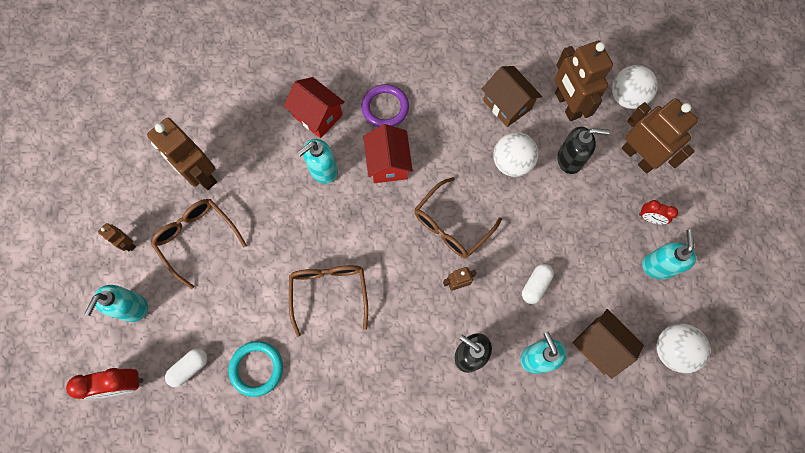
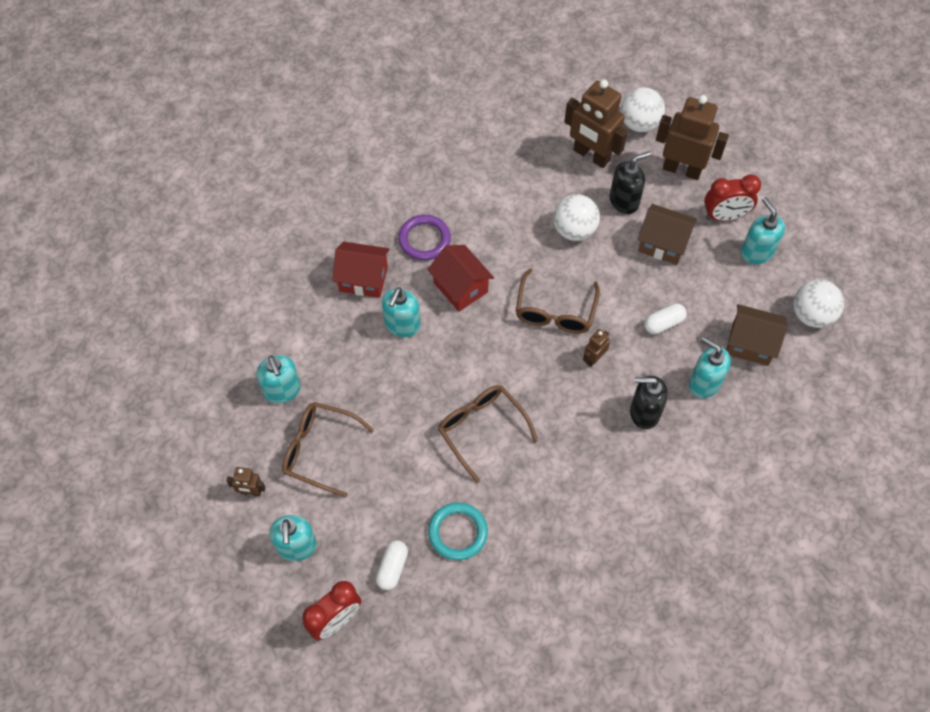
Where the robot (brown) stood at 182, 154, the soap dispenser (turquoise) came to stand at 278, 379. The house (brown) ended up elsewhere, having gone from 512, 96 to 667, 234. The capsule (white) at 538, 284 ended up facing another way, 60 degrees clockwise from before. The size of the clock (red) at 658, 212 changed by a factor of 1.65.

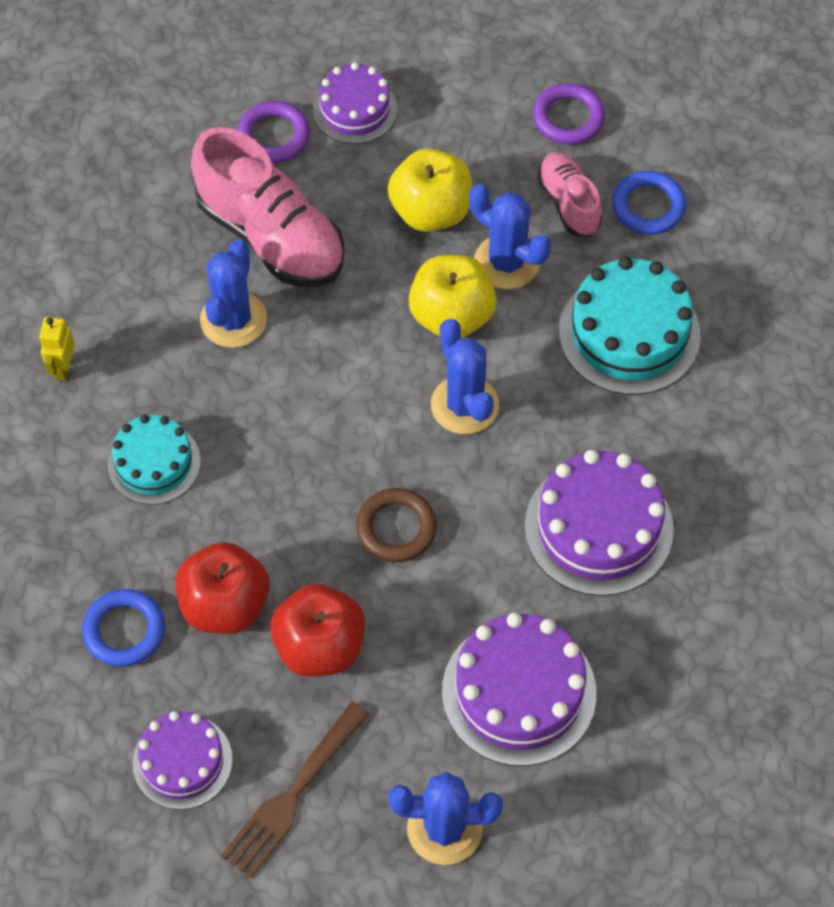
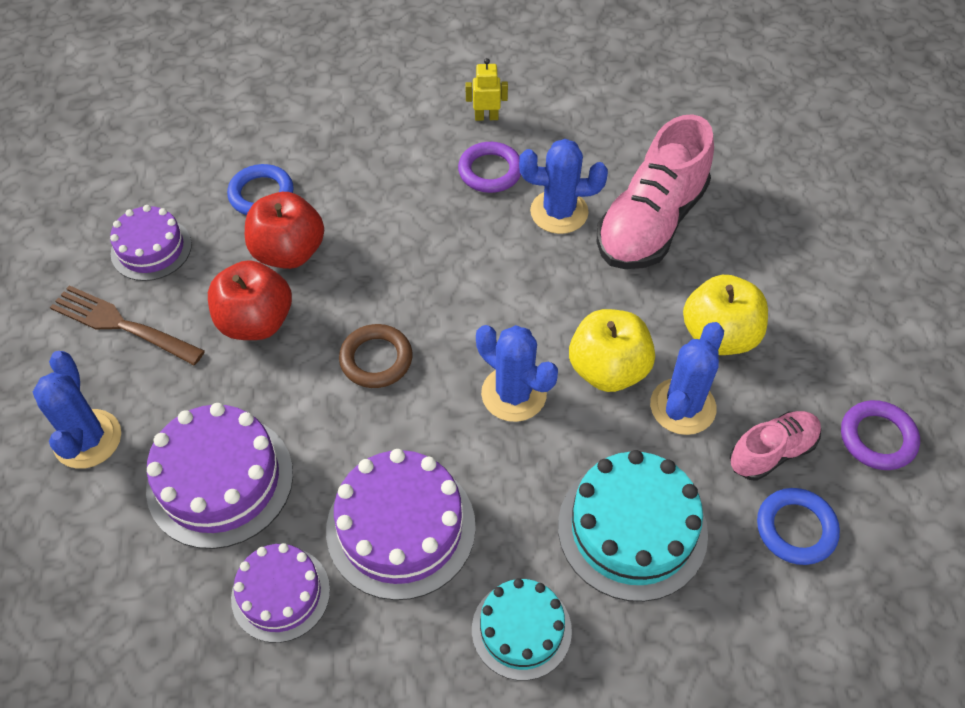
The cake (purple) ended up elsewhere, having gone from 355, 103 to 280, 593. The ring (purple) ended up elsewhere, having gone from 273, 132 to 489, 167. The cake (turquoise) ended up elsewhere, having gone from 154, 460 to 522, 629. The cactus (blue) at 465, 376 ended up facing another way, 75 degrees clockwise from before.

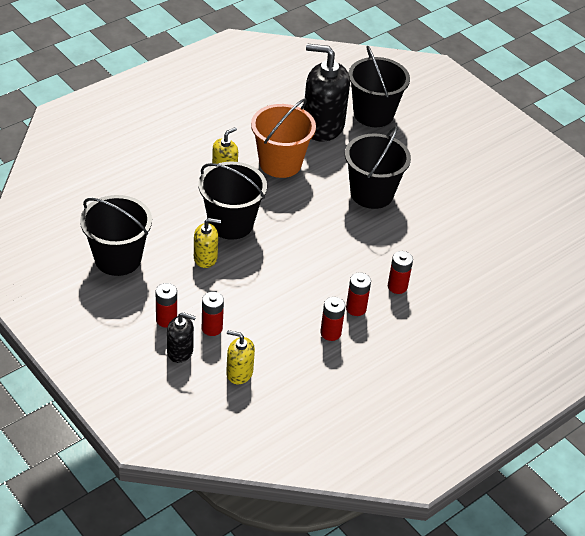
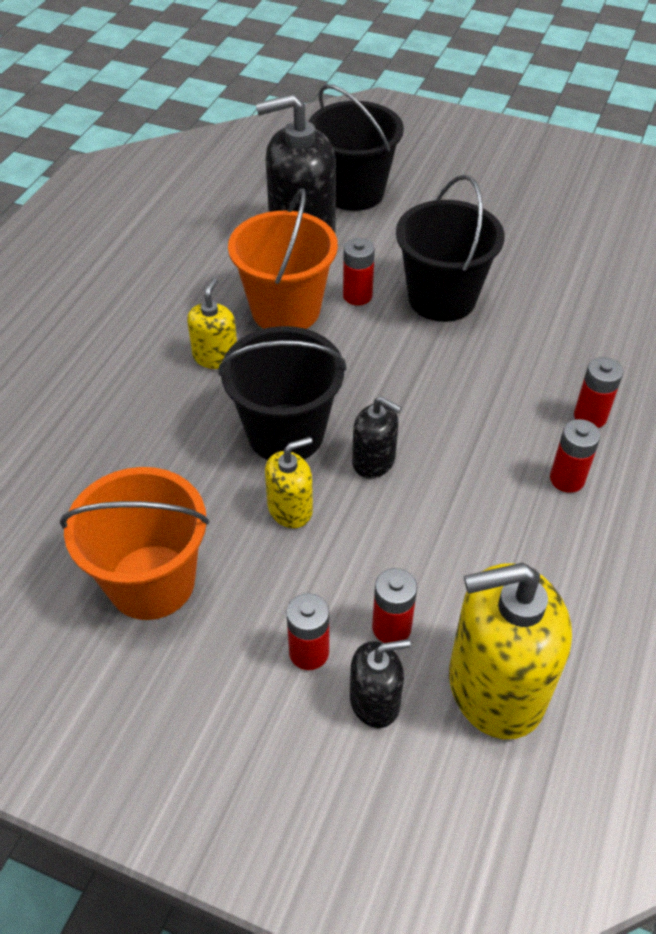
What was the bucket (black) at 116, 235 turned into the bucket (orange) at 134, 543. The battery (red) ended up elsewhere, having gone from 332, 319 to 359, 271. The second view gained the soap dispenser (black) at 377, 437. The size of the soap dispenser (yellow) at 240, 357 changed by a factor of 1.96.

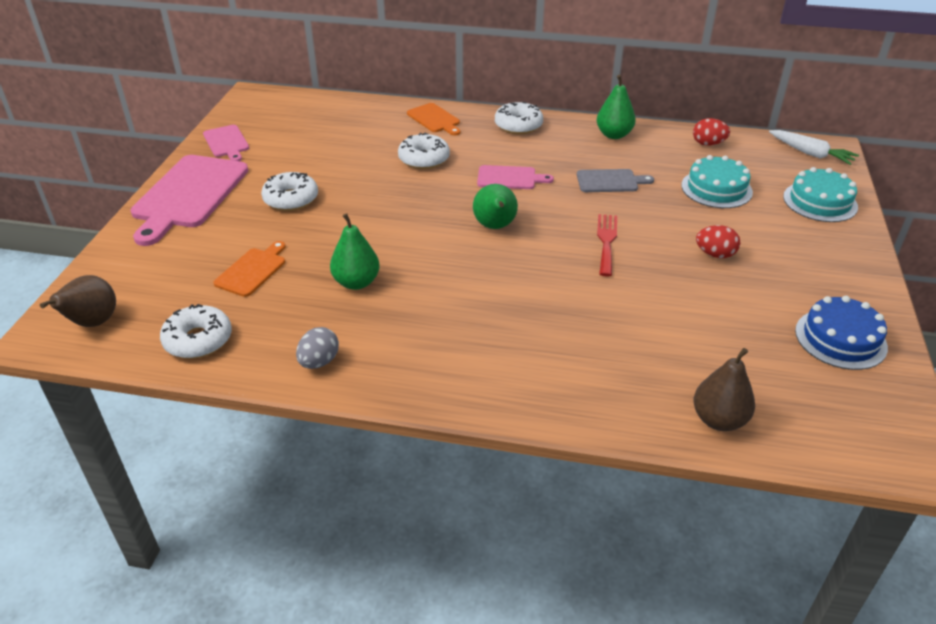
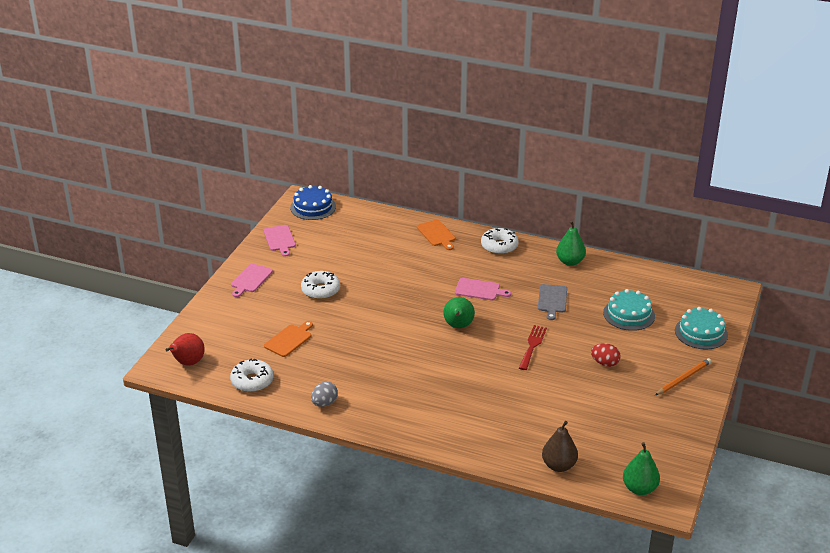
What was the pear (brown) at 78, 301 turned into the pear (red) at 185, 349. The size of the cutting board (pink) at 190, 200 changed by a factor of 0.51. The cake (blue) ended up elsewhere, having gone from 841, 333 to 313, 202. The cutting board (grey) at 615, 180 ended up facing another way, 90 degrees clockwise from before. The pear (green) ended up elsewhere, having gone from 355, 251 to 641, 468. The second view gained the pencil (orange) at 683, 376. The second view lost the donut (white) at 424, 151. The second view lost the egg (red) at 711, 132. The second view lost the carrot (white) at 814, 147.

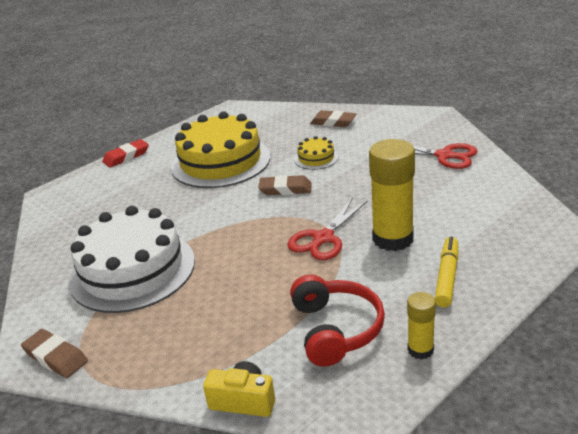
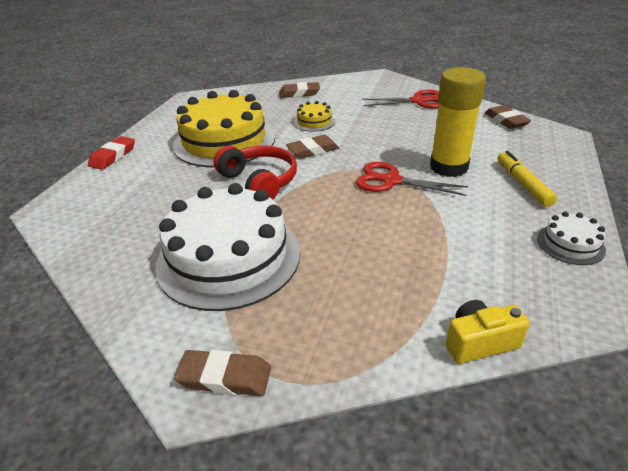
The headphones (red) ended up elsewhere, having gone from 337, 320 to 255, 172. The scissors (red) at 327, 229 ended up facing another way, 105 degrees clockwise from before. The second view gained the eraser (brown) at 508, 117. Where the glue stick (yellow) stood at 421, 326, the cake (white) came to stand at 571, 238.

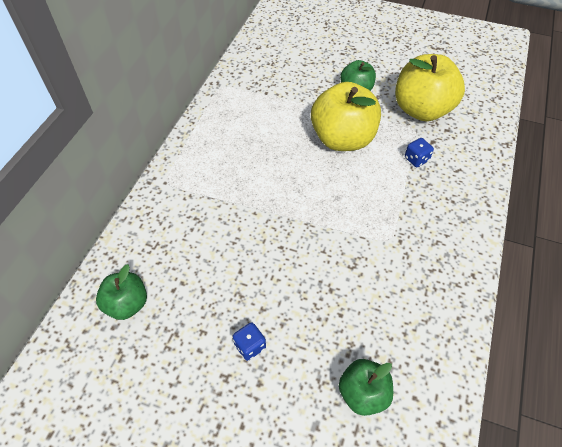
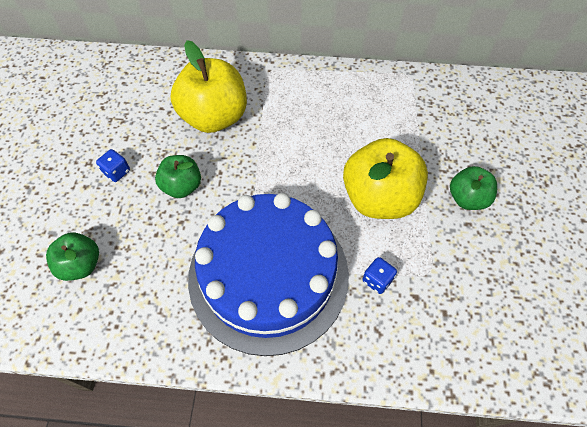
The apple (green) ended up elsewhere, having gone from 121, 292 to 178, 176. The apple (yellow) ended up elsewhere, having gone from 430, 87 to 209, 86. The second view gained the cake (blue) at 268, 274.

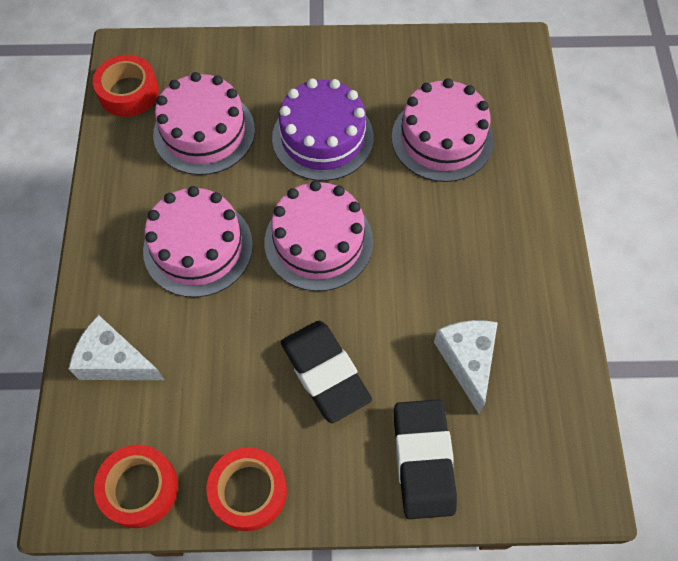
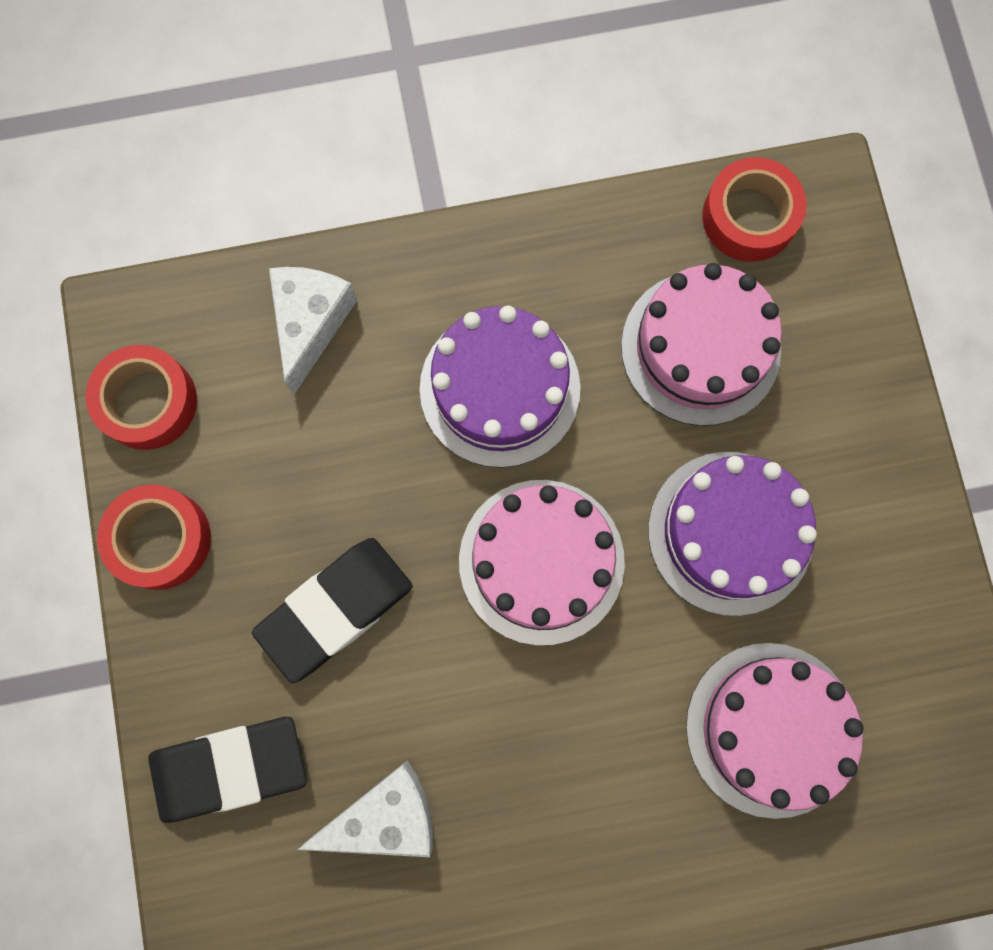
What was the cake (pink) at 198, 241 turned into the cake (purple) at 500, 387.

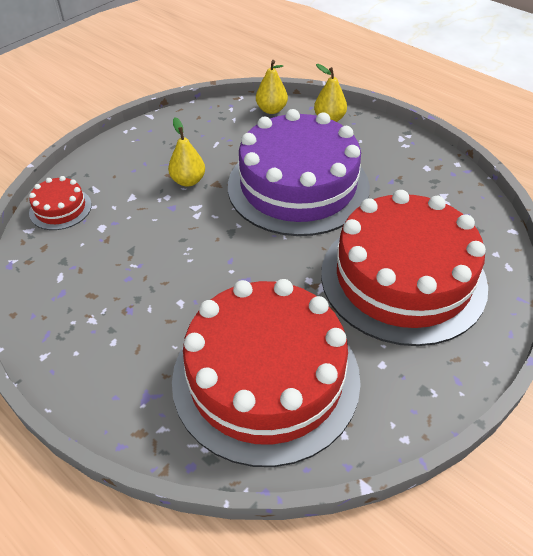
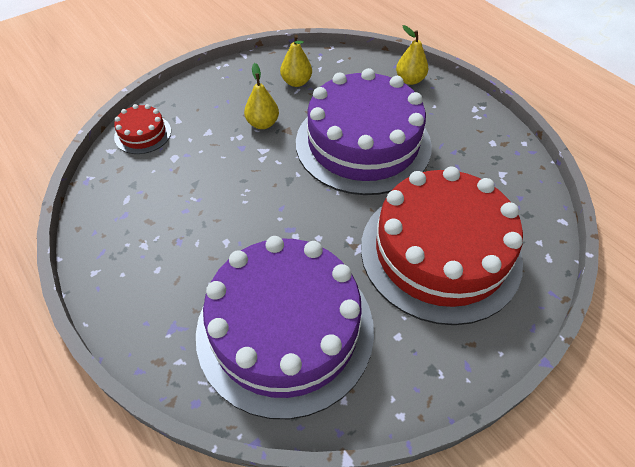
What was the cake (red) at 266, 373 turned into the cake (purple) at 285, 327. The pear (yellow) ended up elsewhere, having gone from 272, 87 to 296, 61.

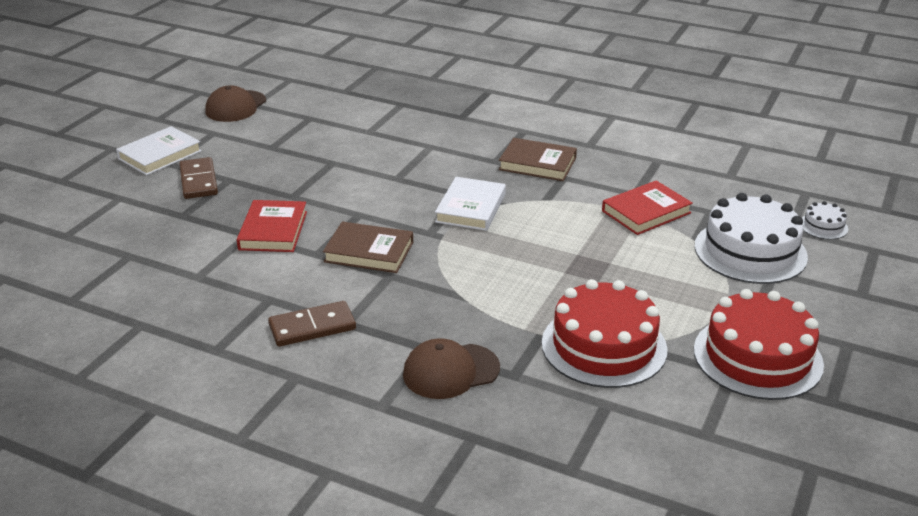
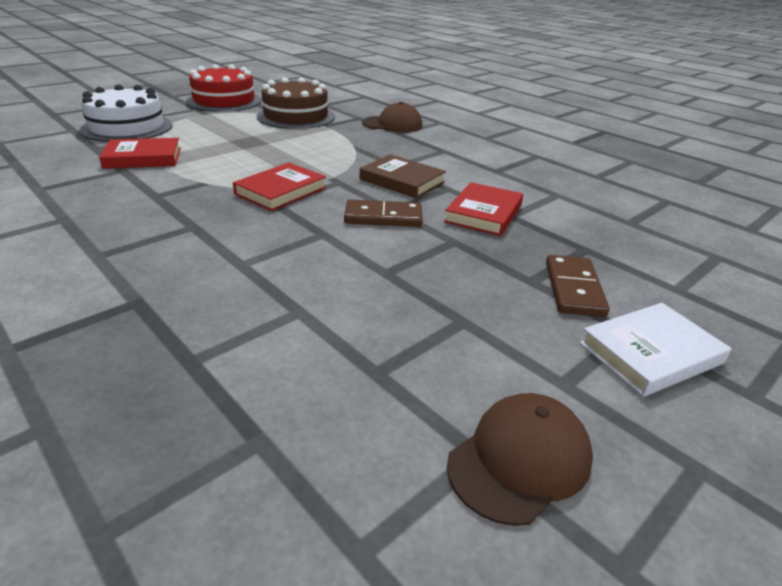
What was the book (white) at 470, 204 turned into the book (red) at 279, 186. What was the cake (red) at 604, 333 turned into the cake (brown) at 296, 103. The domino (brown) ended up elsewhere, having gone from 312, 324 to 383, 213. The second view lost the book (brown) at 538, 159. The second view lost the cake (white) at 825, 220.

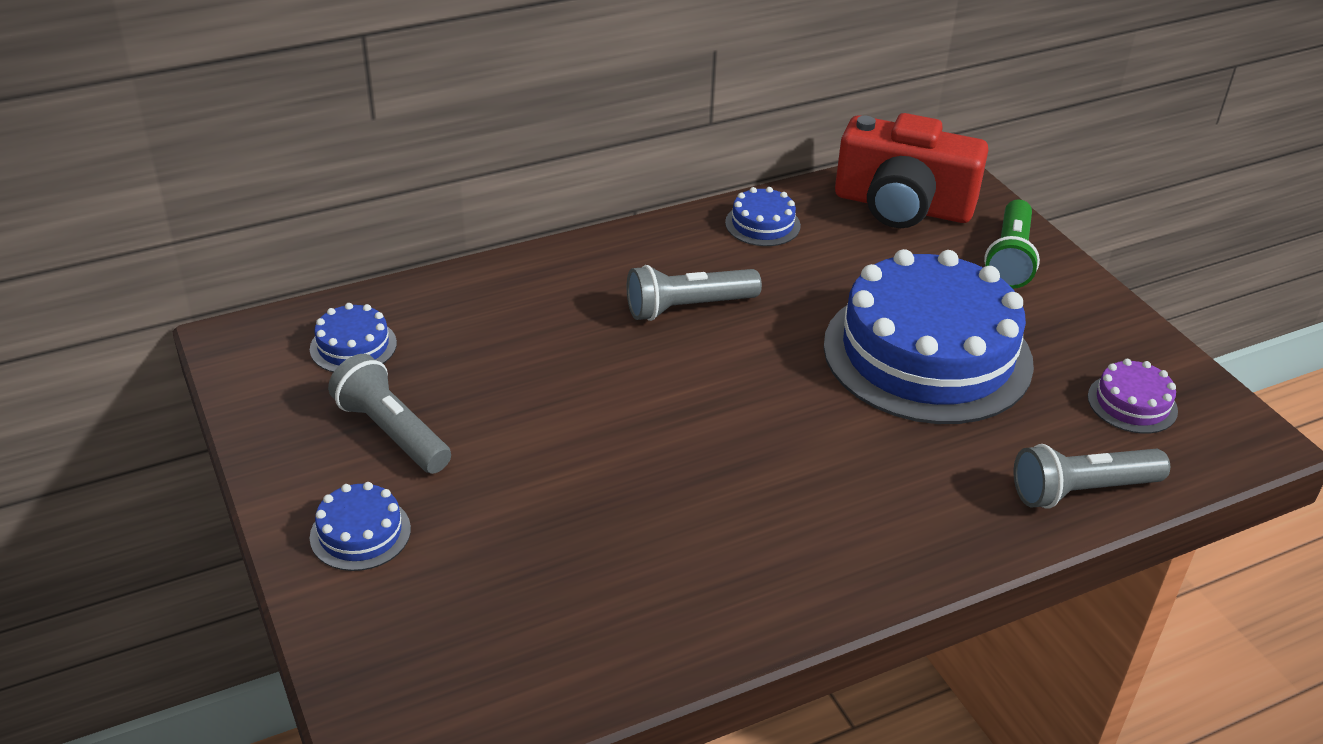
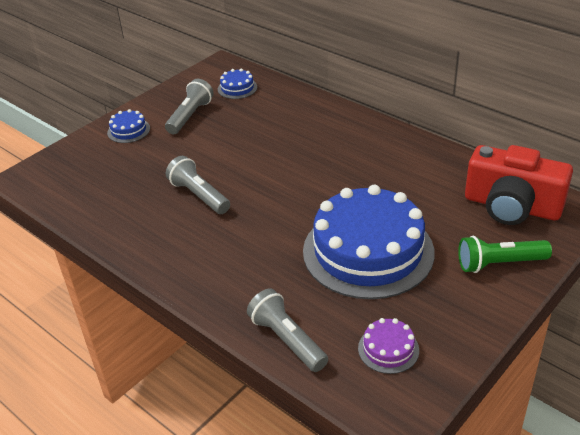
The flashlight (grey) ended up elsewhere, having gone from 694, 293 to 198, 185. The camera (red) at 911, 170 ended up facing another way, 60 degrees counterclockwise from before. The second view lost the cake (blue) at 763, 216.

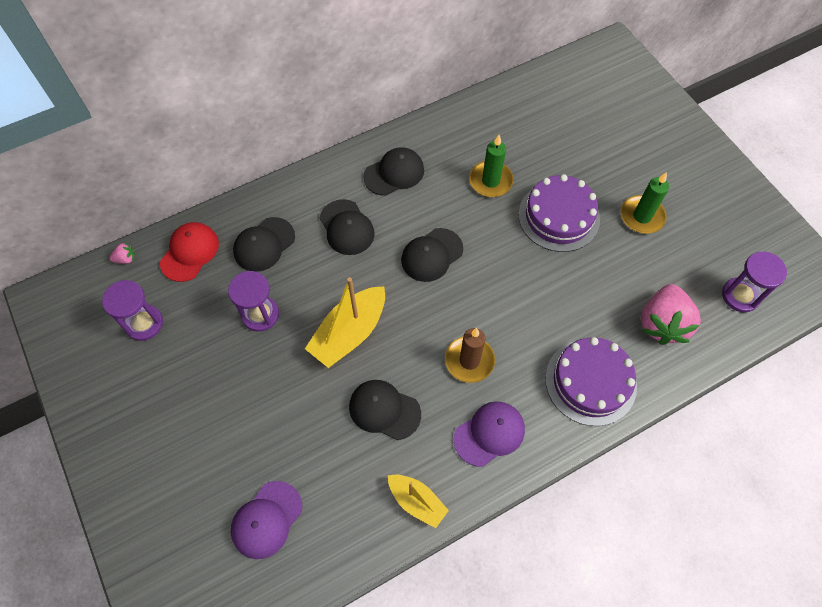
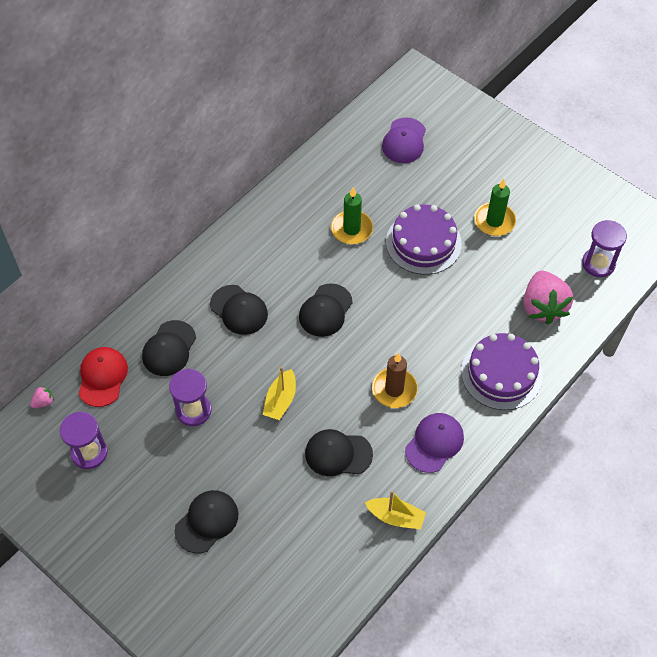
The cap (black) ended up elsewhere, having gone from 393, 171 to 207, 521. The size of the boat (yellow) at 345, 322 changed by a factor of 0.62. The cap (purple) ended up elsewhere, having gone from 266, 520 to 404, 140.

